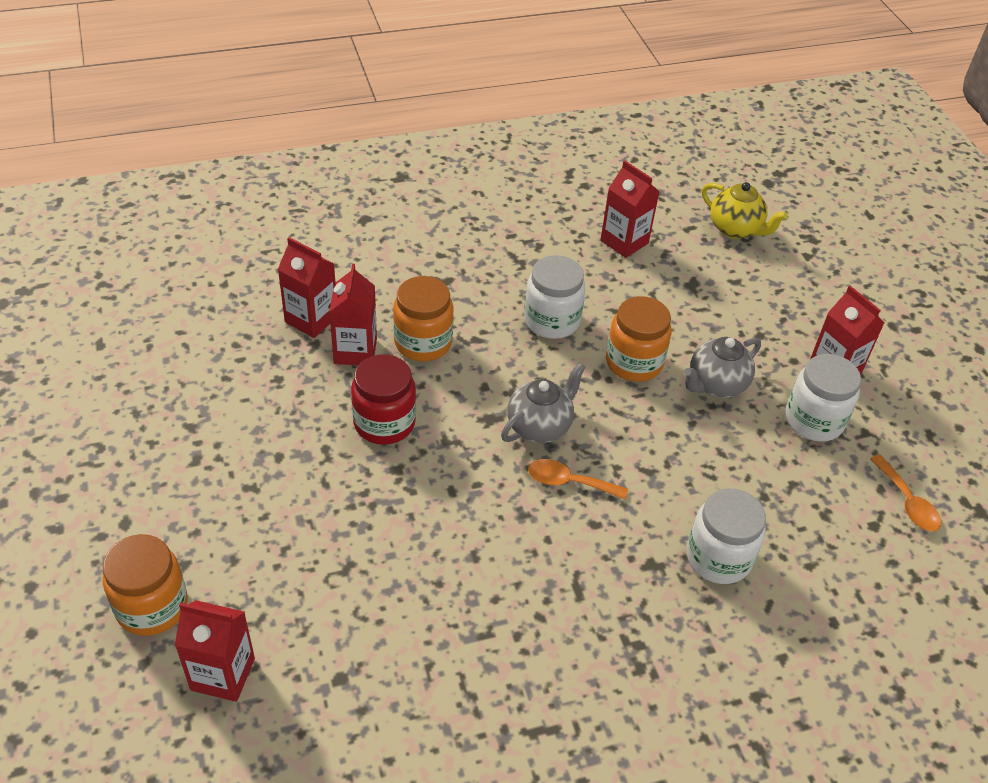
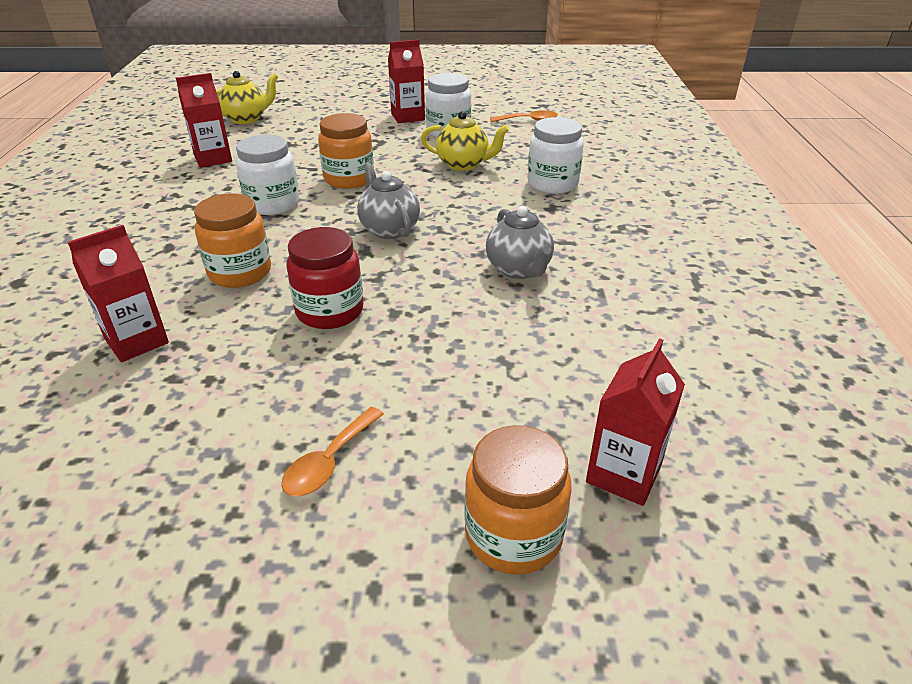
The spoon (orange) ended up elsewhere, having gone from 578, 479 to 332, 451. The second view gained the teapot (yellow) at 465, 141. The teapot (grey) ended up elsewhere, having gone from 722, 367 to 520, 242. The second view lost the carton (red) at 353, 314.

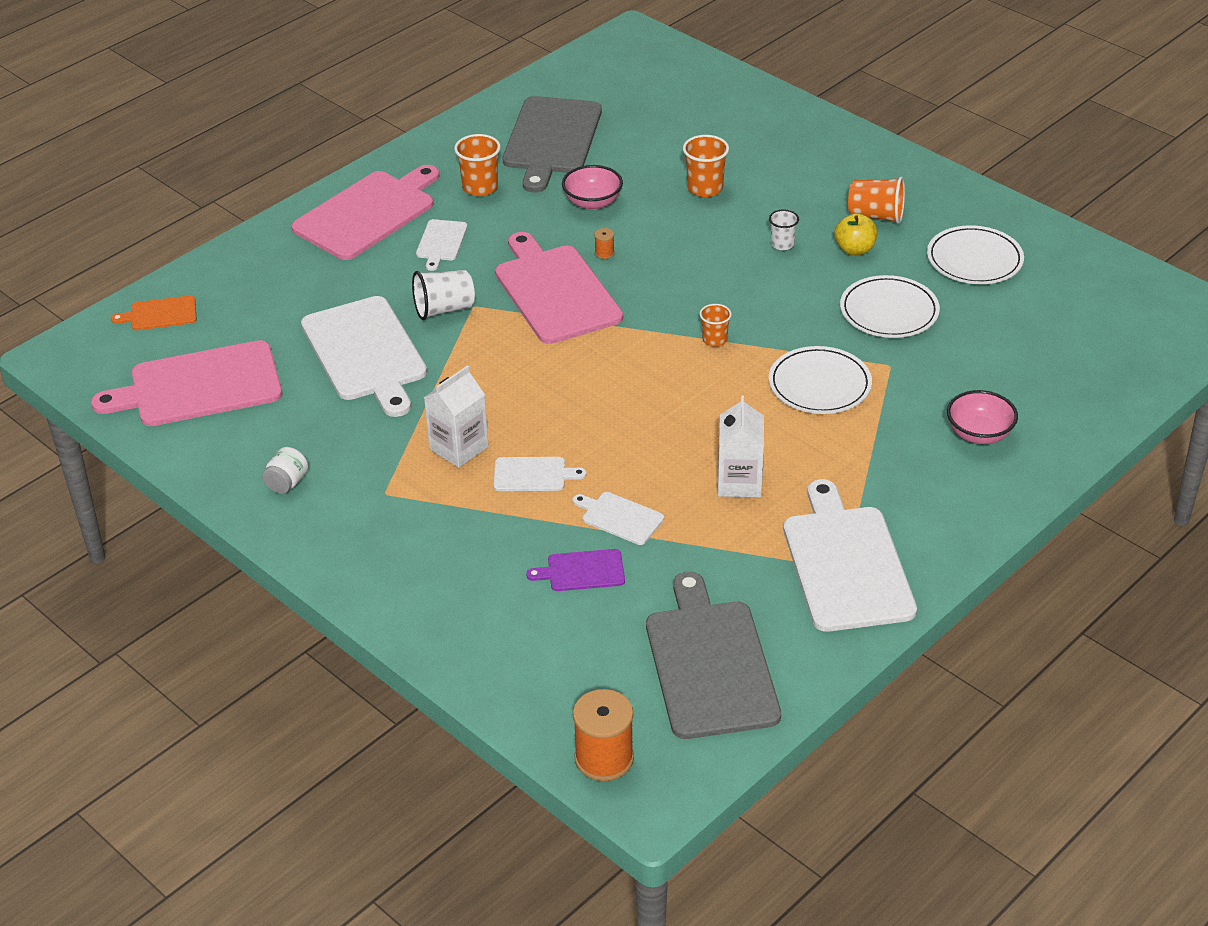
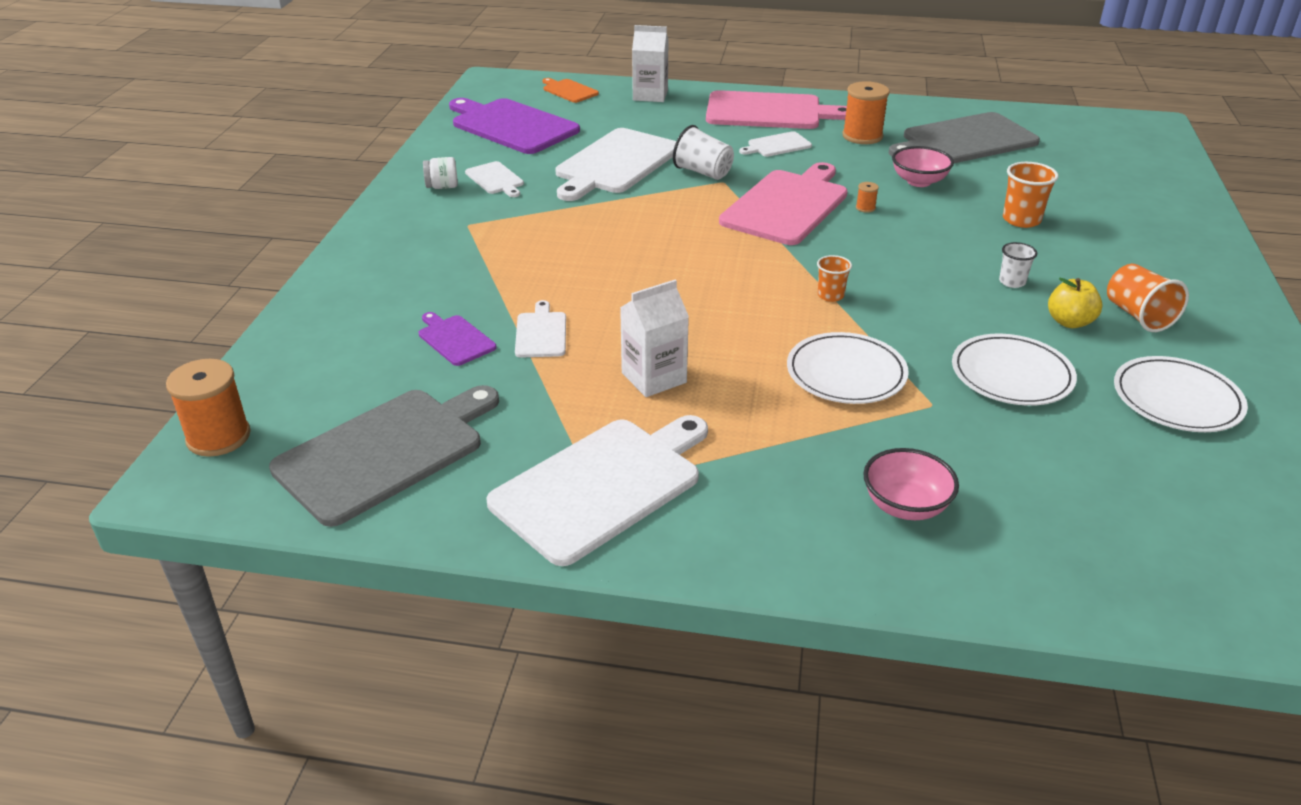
What was the cutting board (pink) at 186, 383 turned into the cutting board (purple) at 514, 126. The cutting board (white) ended up elsewhere, having gone from 540, 474 to 494, 179. The carton (white) ended up elsewhere, having gone from 456, 416 to 650, 63. Where the cup (orange) stood at 477, 165, the spool (orange) came to stand at 866, 112.

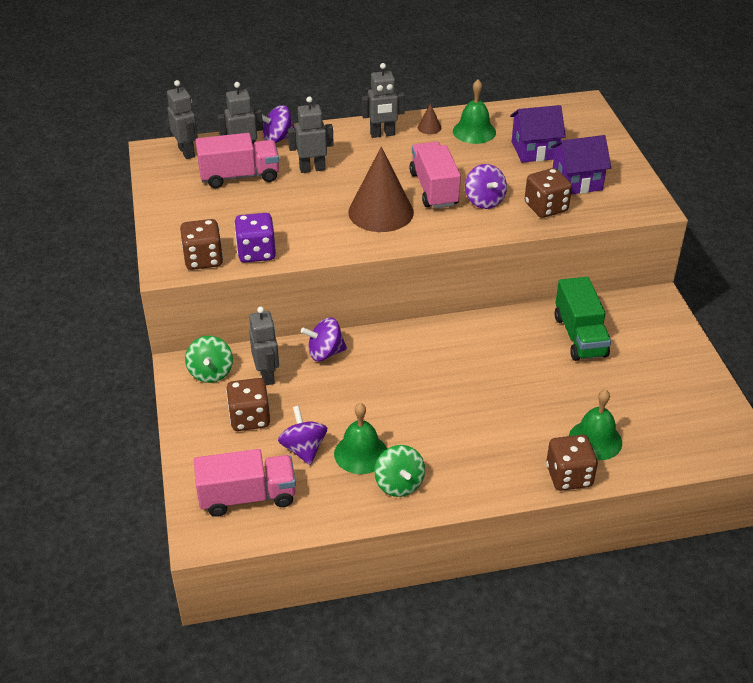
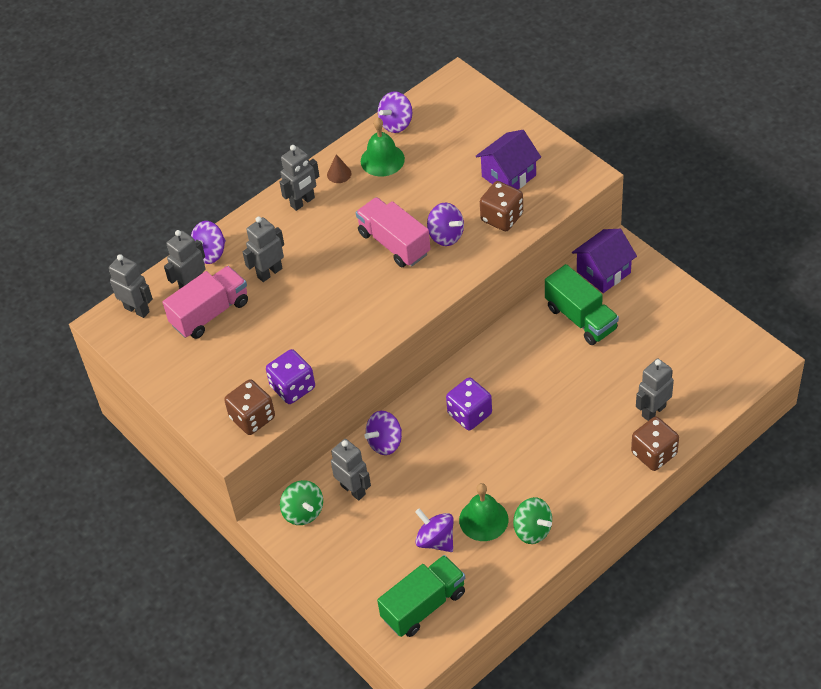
What was the truck (pink) at 245, 483 turned into the truck (green) at 421, 596. The second view gained the spinning top (purple) at 395, 112. The second view gained the dice (purple) at 469, 404. The house (purple) ended up elsewhere, having gone from 538, 134 to 604, 261. Where the bell (green) stood at 595, 424, the robot (grey) came to stand at 655, 390. The second view lost the dice (brown) at 248, 404. The second view lost the cone (brown) at 381, 189.

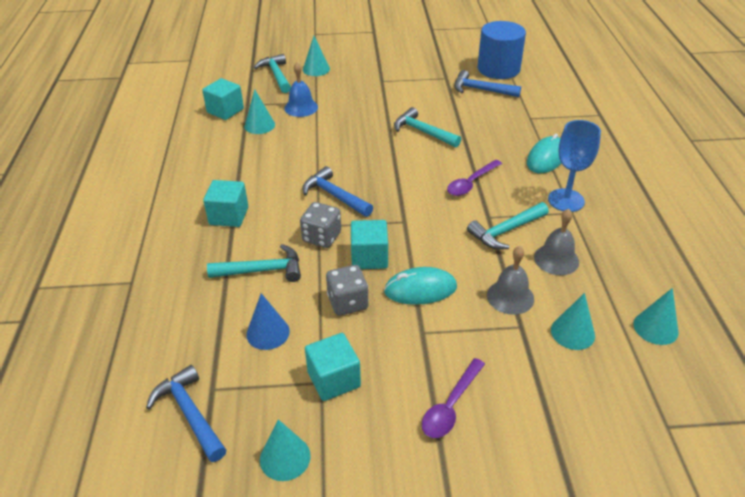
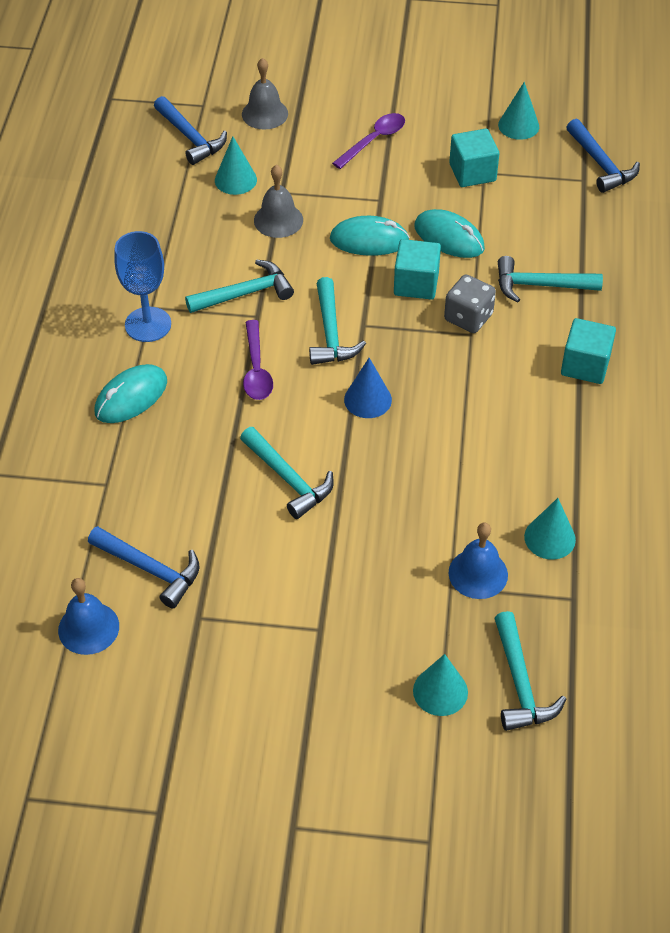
Where the cylinder (blue) stood at 502, 50, the bell (blue) came to stand at 88, 616. The hammer (blue) ended up elsewhere, having gone from 337, 191 to 190, 130. The bell (grey) ended up elsewhere, having gone from 556, 242 to 265, 94. The spoon (purple) at 474, 178 ended up facing another way, 120 degrees clockwise from before. The second view gained the hammer (turquoise) at 337, 321. The cone (blue) ended up elsewhere, having gone from 268, 321 to 368, 388. Where the dice (grey) stood at 347, 290, the mouse (turquoise) came to stand at 449, 233. The second view lost the cube (turquoise) at 223, 99. The second view lost the cone (turquoise) at 656, 316.

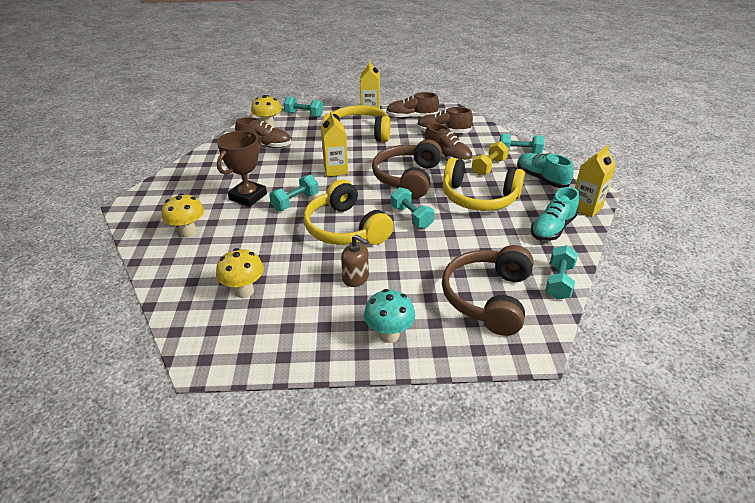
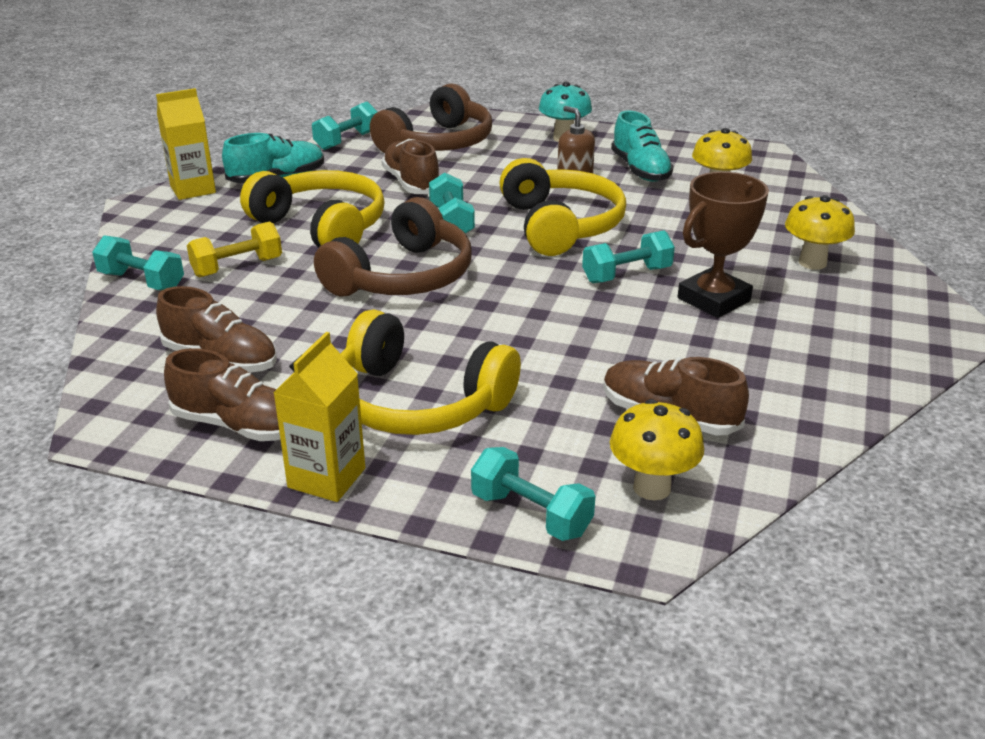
The shoe (brown) ended up elsewhere, having gone from 449, 143 to 410, 166. The shoe (turquoise) ended up elsewhere, having gone from 545, 170 to 642, 146. The second view lost the carton (yellow) at 334, 144.

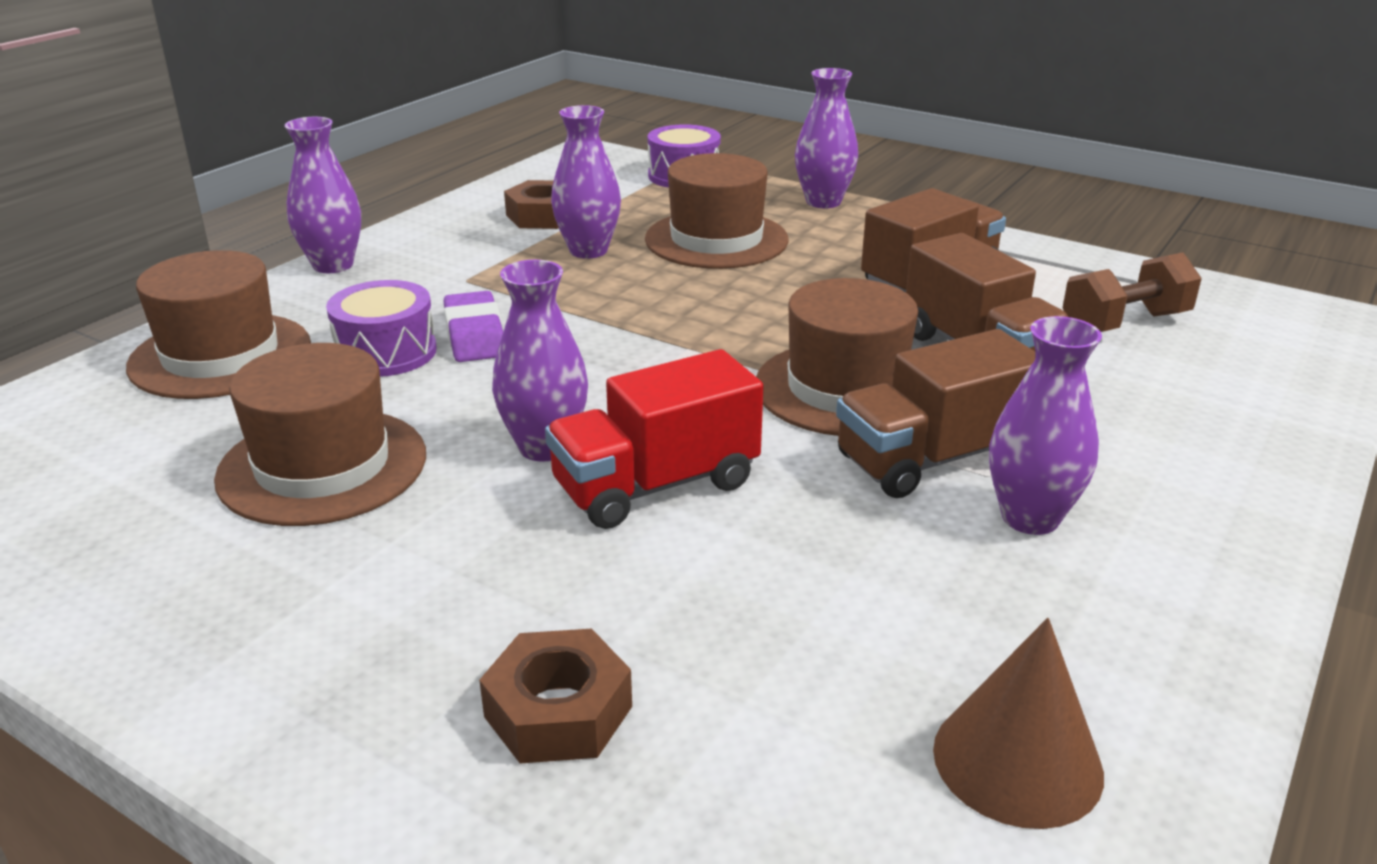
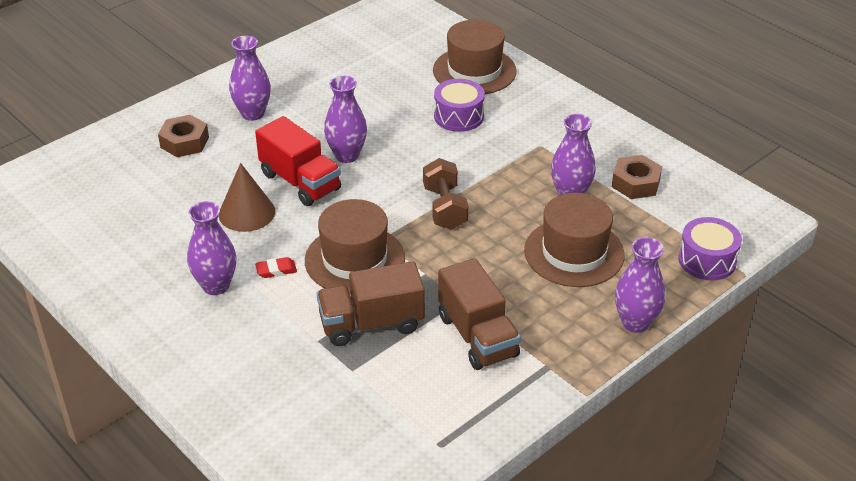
The cone (brown) ended up elsewhere, having gone from 1018, 723 to 247, 197. The vase (purple) ended up elsewhere, having gone from 323, 195 to 250, 78. The truck (red) at 654, 439 ended up facing another way, 150 degrees clockwise from before. Where the truck (brown) stood at 936, 413, the eraser (red) came to stand at 276, 267. The dumbbell (brown) ended up elsewhere, having gone from 1132, 292 to 445, 194. The second view lost the hat (brown) at 320, 434. The second view lost the eraser (purple) at 473, 326.

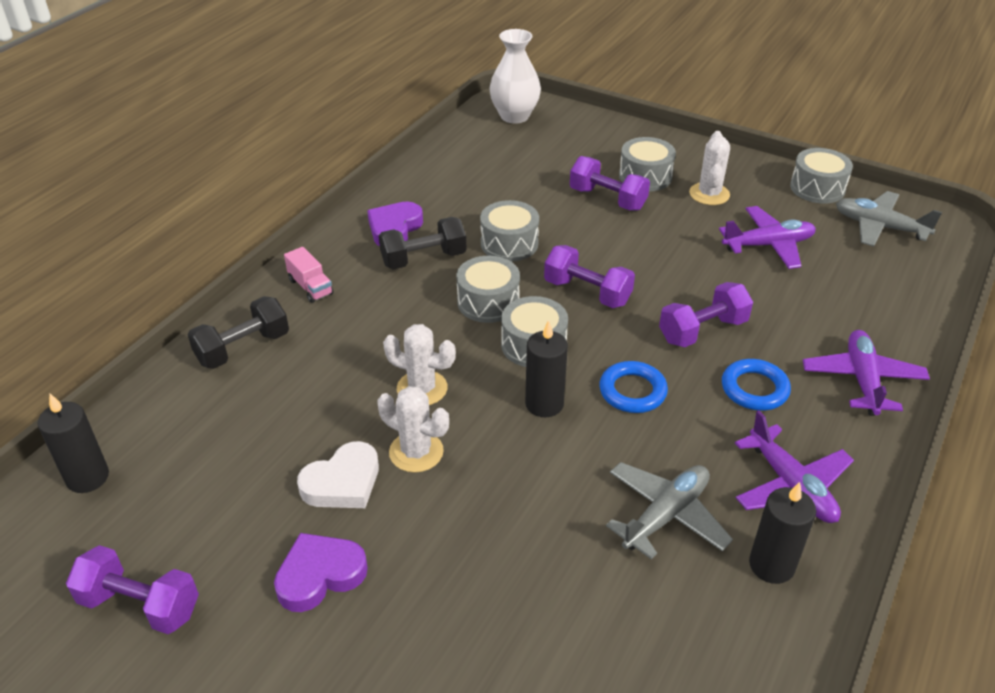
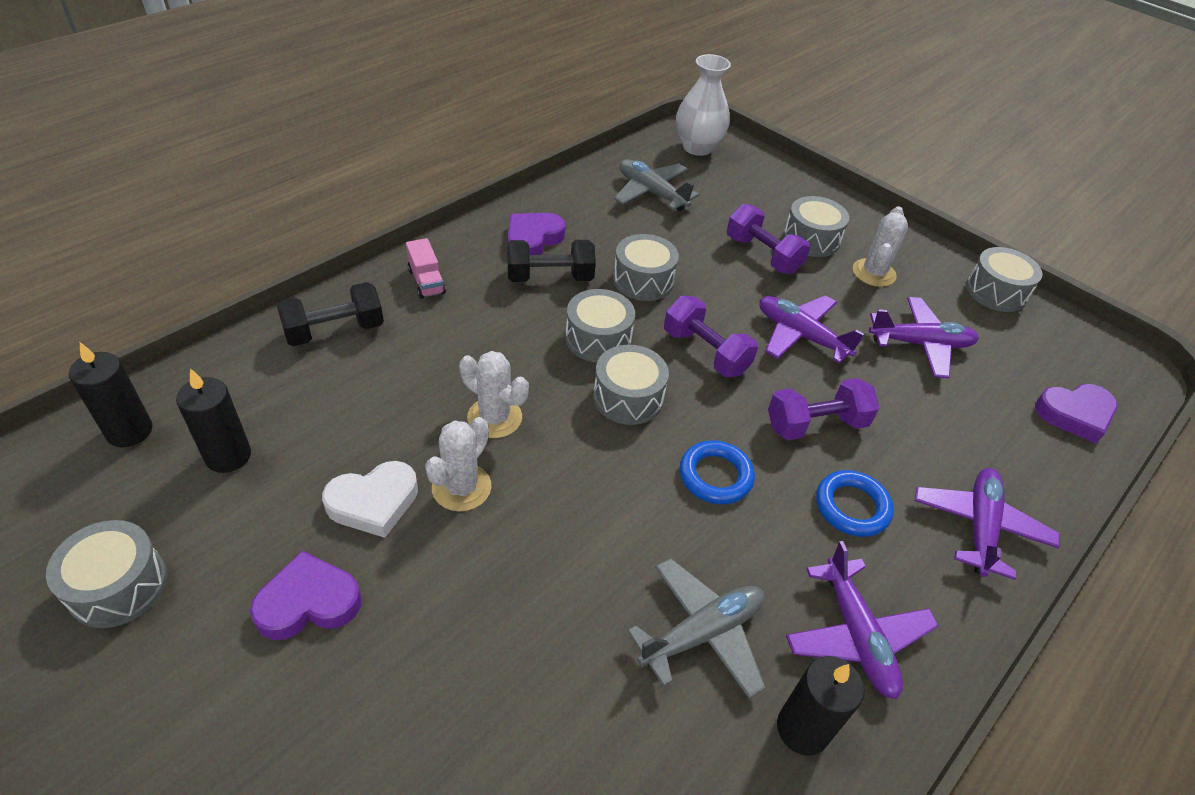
Where the dumbbell (purple) stood at 132, 589, the drum (grey) came to stand at 106, 574. The candle (black) ended up elsewhere, having gone from 546, 368 to 213, 420. The cactus (white) at 413, 429 ended up facing another way, 75 degrees clockwise from before. The plane (grey) ended up elsewhere, having gone from 889, 219 to 656, 185. The second view gained the plane (purple) at 811, 329. The second view gained the heart (purple) at 1076, 413.

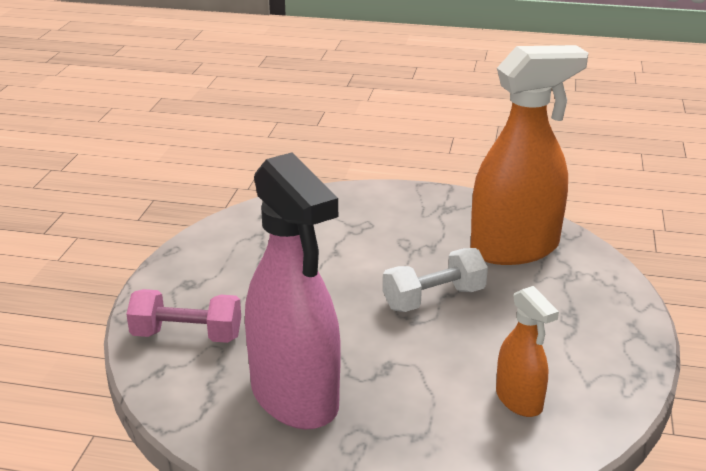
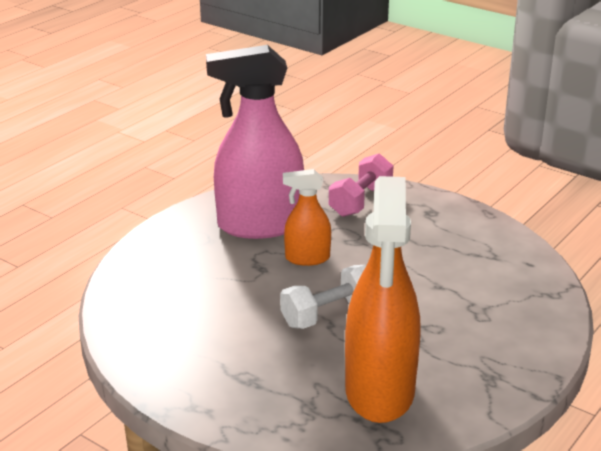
The dumbbell (white) at 435, 280 ended up facing another way, 60 degrees clockwise from before. The spray bottle (orange) ended up elsewhere, having gone from 527, 351 to 307, 217.

